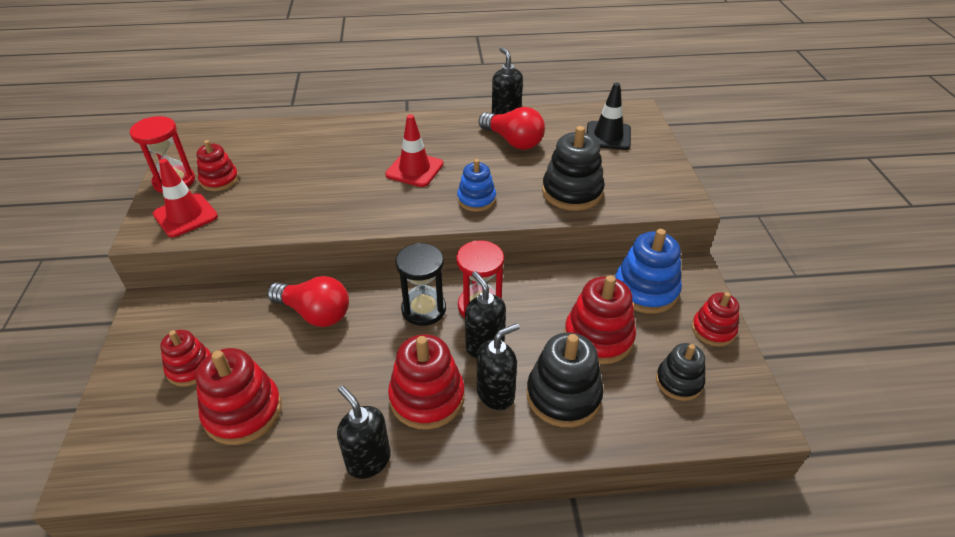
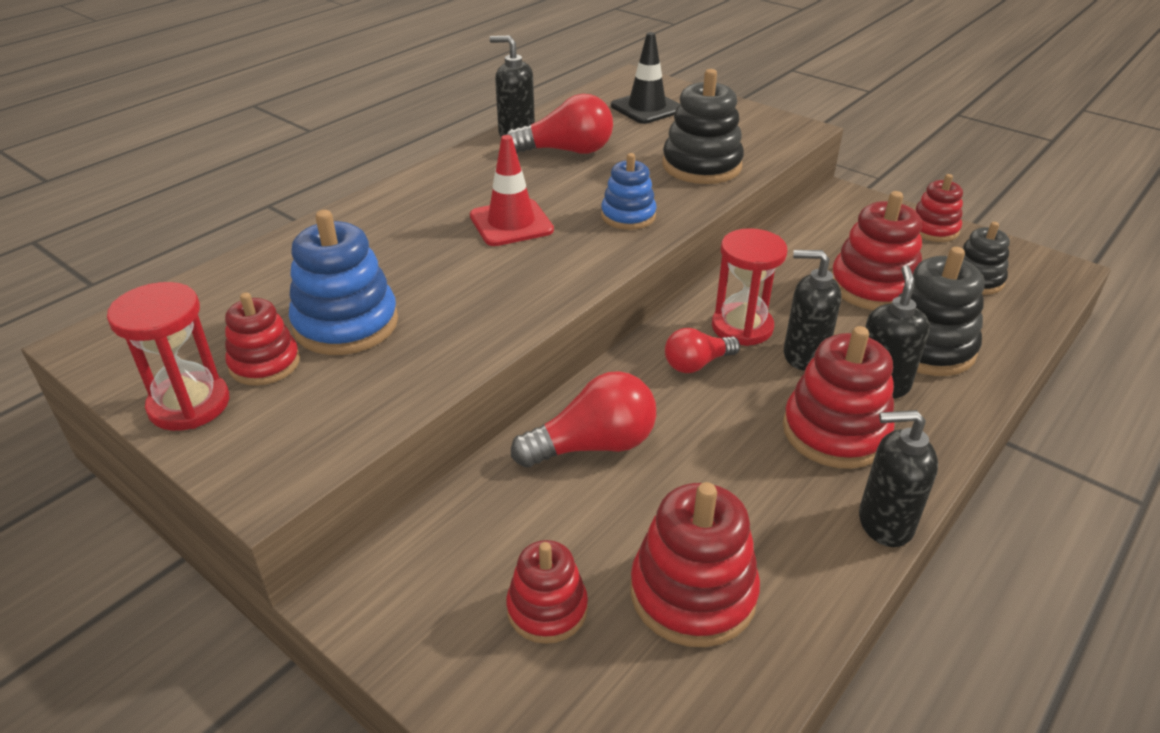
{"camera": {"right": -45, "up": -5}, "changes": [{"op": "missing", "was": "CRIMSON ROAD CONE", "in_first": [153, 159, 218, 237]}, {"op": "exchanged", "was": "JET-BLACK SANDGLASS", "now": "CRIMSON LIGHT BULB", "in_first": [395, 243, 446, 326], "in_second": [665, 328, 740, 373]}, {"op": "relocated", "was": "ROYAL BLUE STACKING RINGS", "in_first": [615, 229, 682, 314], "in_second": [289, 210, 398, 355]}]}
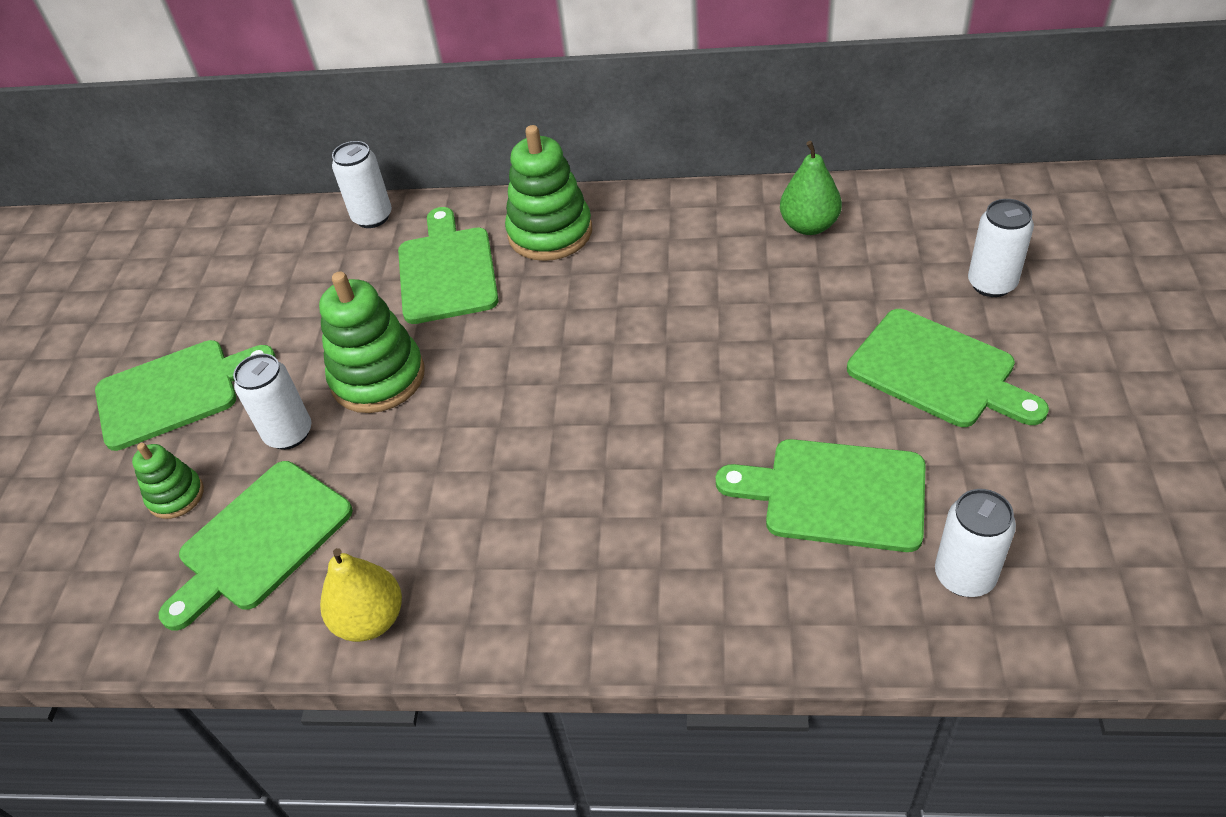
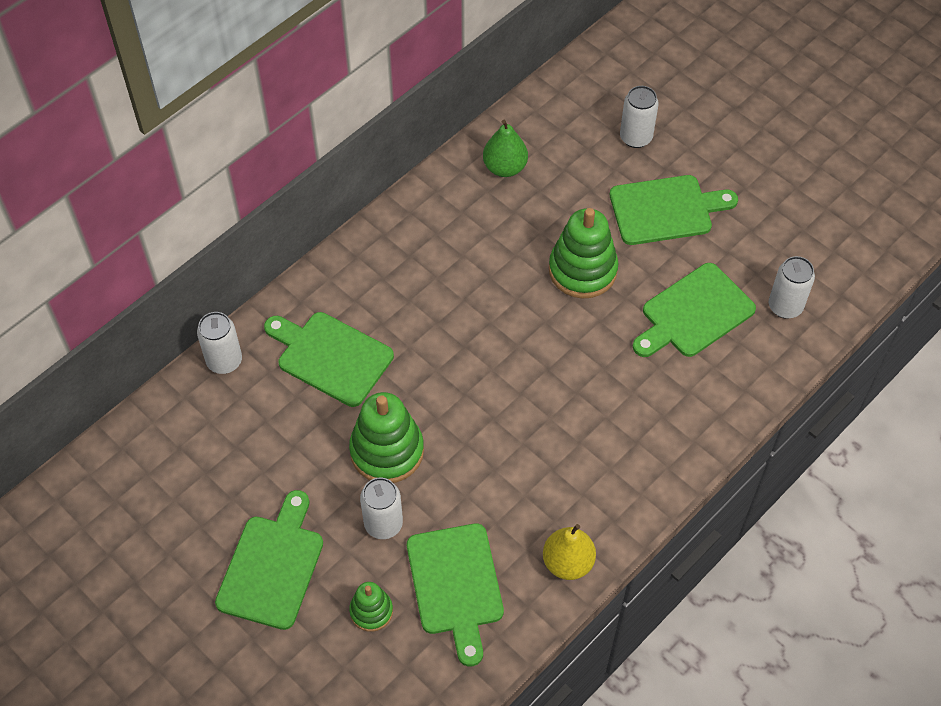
{"camera": {"right": -55, "up": 10}, "changes": [{"op": "relocated", "was": "LEAF-GREEN STACKING RINGS", "in_first": [505, 125, 592, 261], "in_second": [549, 208, 618, 299]}]}
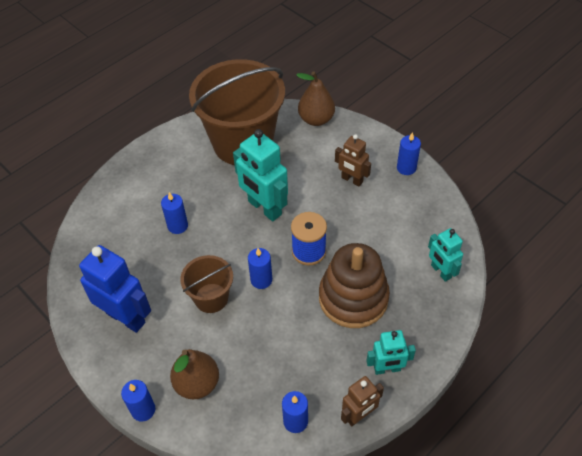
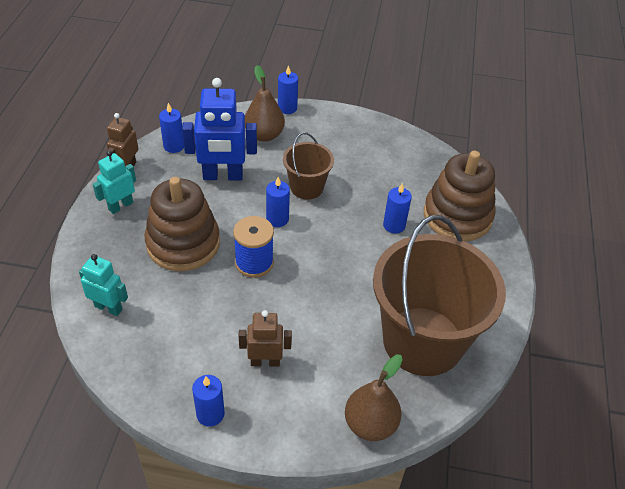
{"camera": {"right": 140, "up": -5}, "changes": [{"op": "relocated", "was": "ROYAL BLUE ROBOT FIGURE", "in_first": [79, 245, 151, 333], "in_second": [182, 78, 257, 180]}, {"op": "missing", "was": "TURQUOISE ROBOT FIGURE", "in_first": [233, 129, 288, 221]}, {"op": "appeared", "now": "RUSSET STACKING RINGS", "in_second": [424, 151, 496, 241]}]}
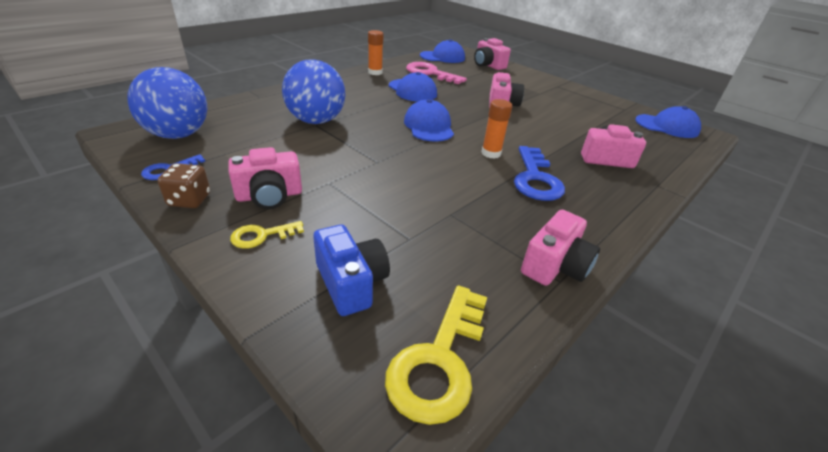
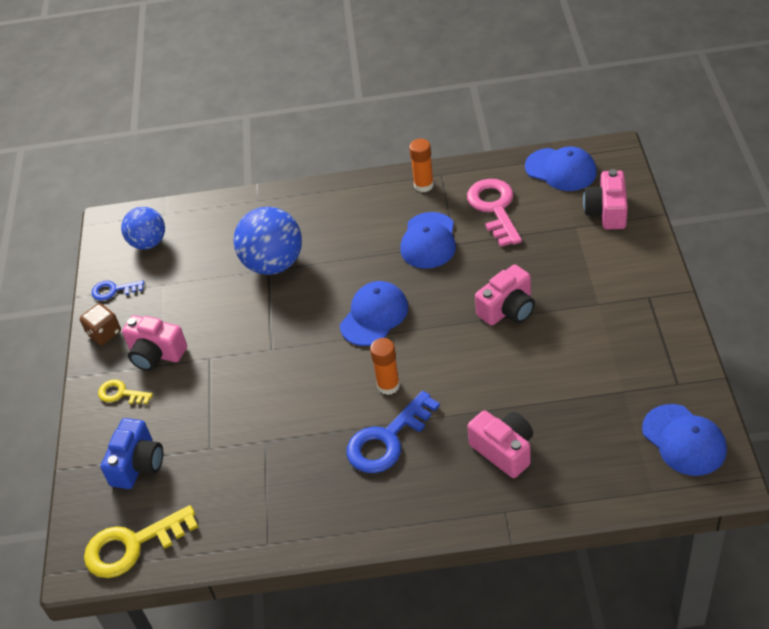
{"camera": {"right": 50, "up": 10}, "changes": [{"op": "size", "was": "ROYAL BLUE SPHERE", "in_first": [128, 67, 207, 139], "in_second": [121, 207, 165, 250], "ratio": 0.66}, {"op": "missing", "was": "ROSE-PINK COMPACT CAMERA", "in_first": [521, 210, 600, 286]}]}
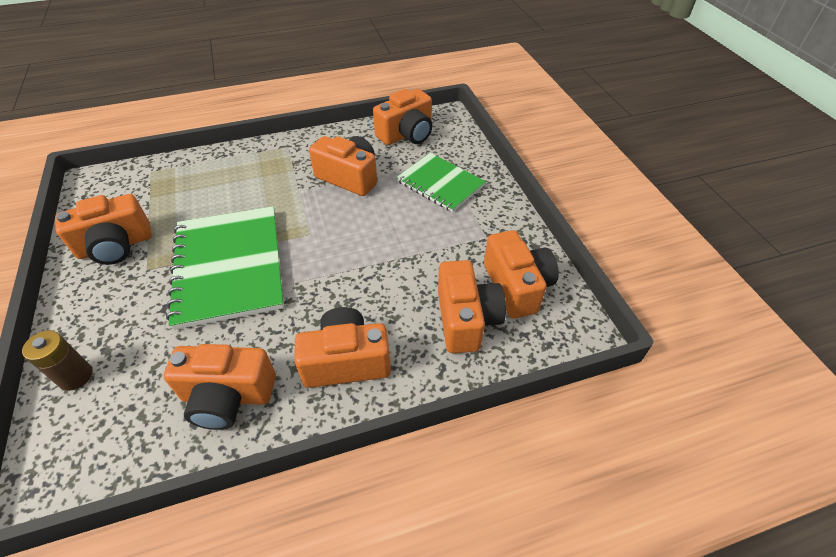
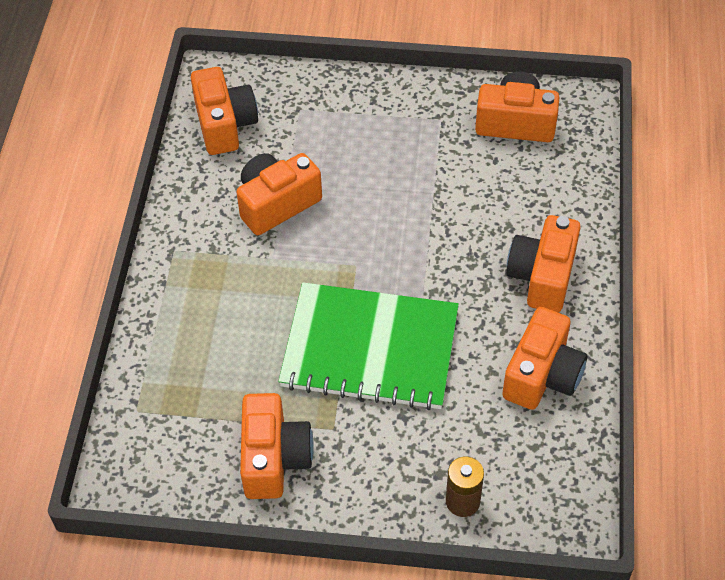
{"camera": {"right": -65, "up": 5}, "changes": [{"op": "missing", "was": "LEAF-GREEN NOTEPAD", "in_first": [396, 153, 486, 212]}, {"op": "missing", "was": "ORANGE COMPACT CAMERA", "in_first": [438, 260, 506, 353]}]}
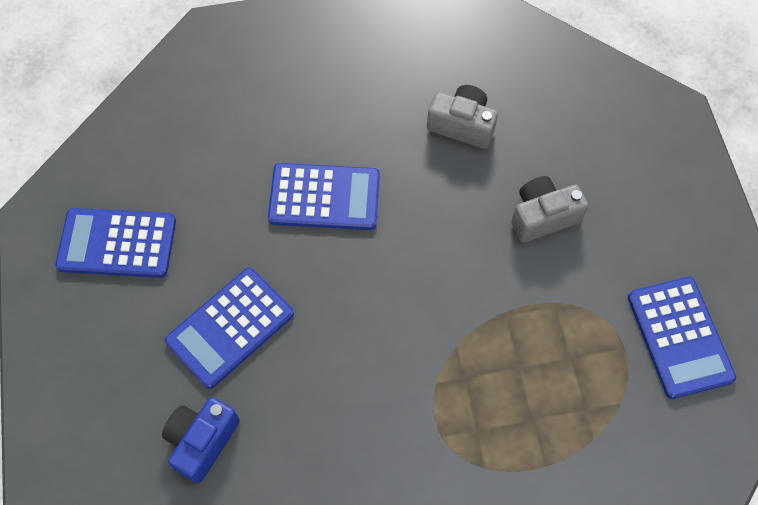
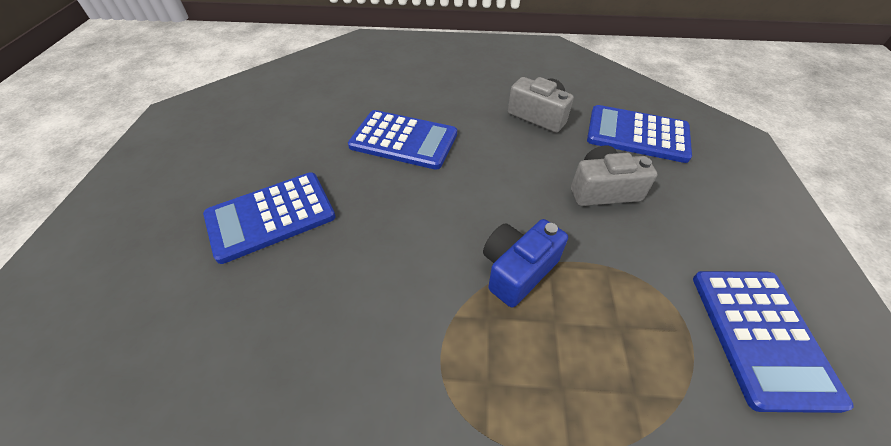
{"camera": {"right": 15, "up": -15}, "changes": [{"op": "relocated", "was": "ROYAL BLUE POCKET CALCULATOR", "in_first": [55, 208, 176, 278], "in_second": [587, 105, 692, 163]}, {"op": "relocated", "was": "ROYAL BLUE COMPACT CAMERA", "in_first": [162, 397, 240, 483], "in_second": [483, 219, 568, 308]}]}
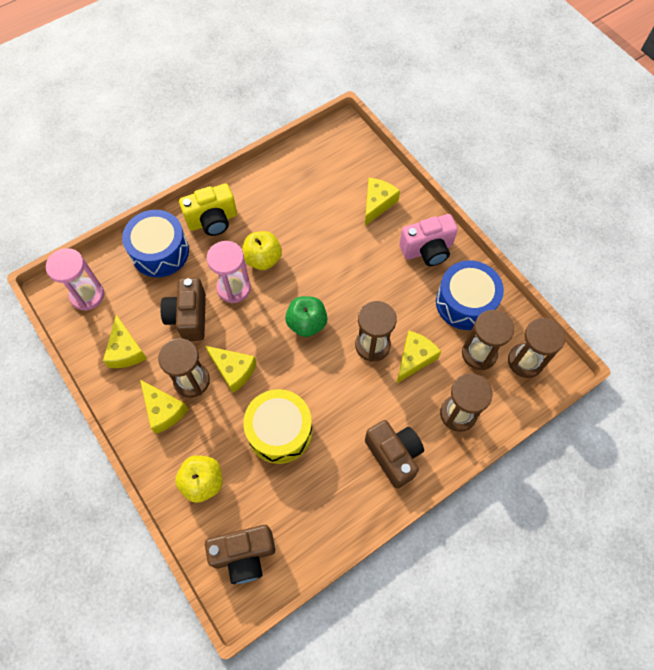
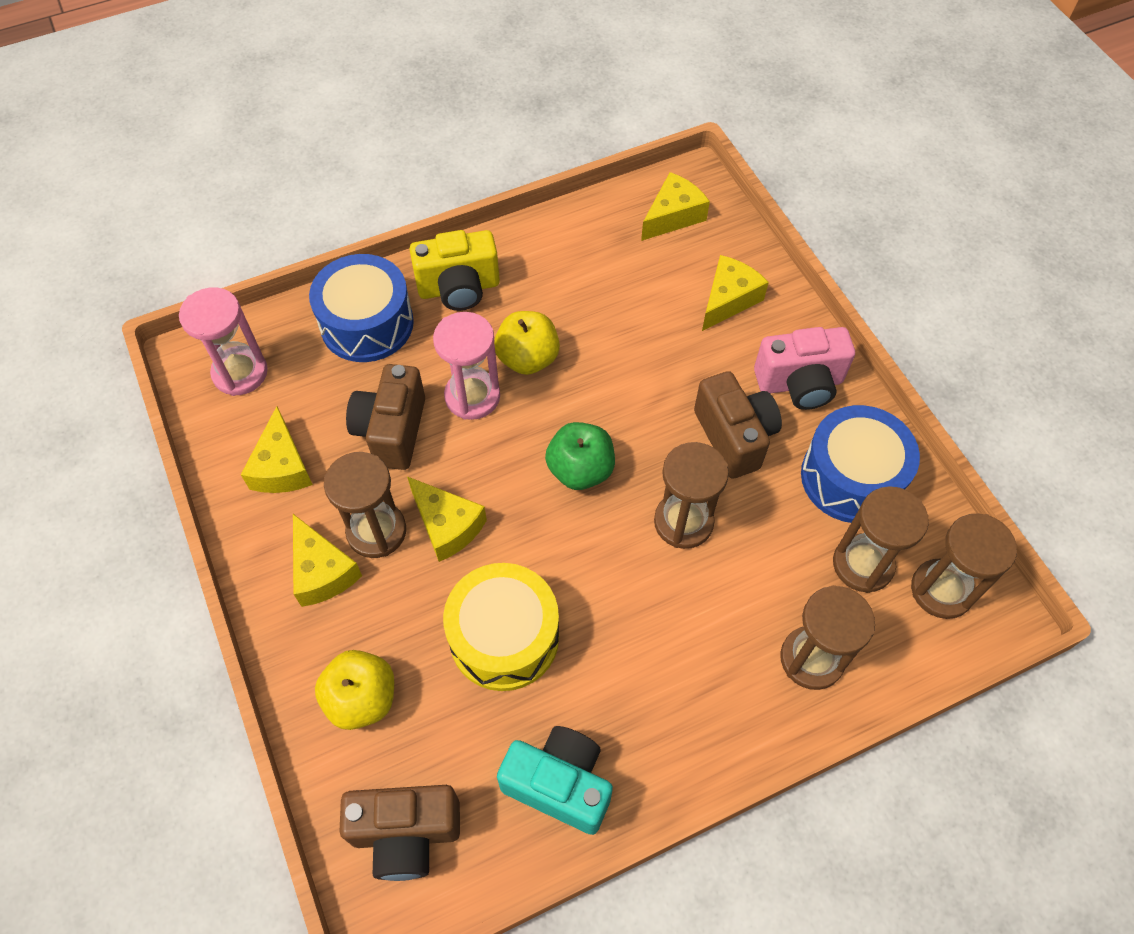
{"camera": {"right": 10, "up": -5}, "changes": [{"op": "relocated", "was": "RUSSET COMPACT CAMERA", "in_first": [365, 420, 424, 488], "in_second": [694, 371, 782, 479]}, {"op": "relocated", "was": "GOLDEN PIECE OF CHEESE", "in_first": [396, 331, 441, 384], "in_second": [641, 172, 710, 241]}, {"op": "appeared", "now": "TURQUOISE COMPACT CAMERA", "in_second": [497, 726, 613, 835]}]}
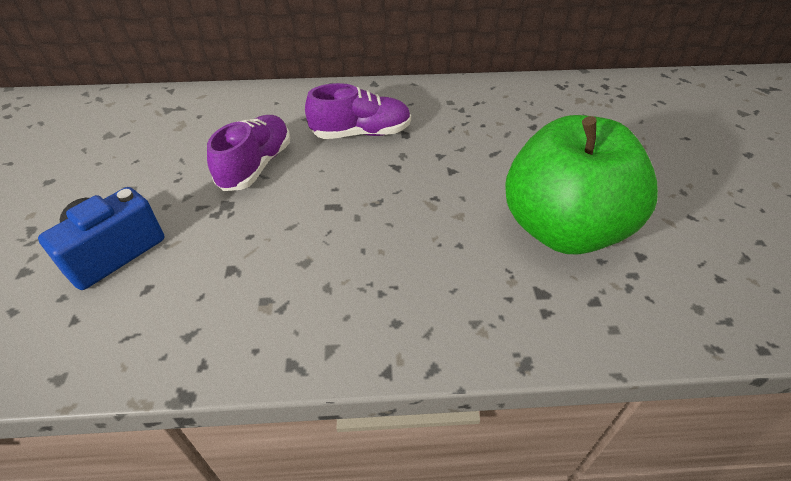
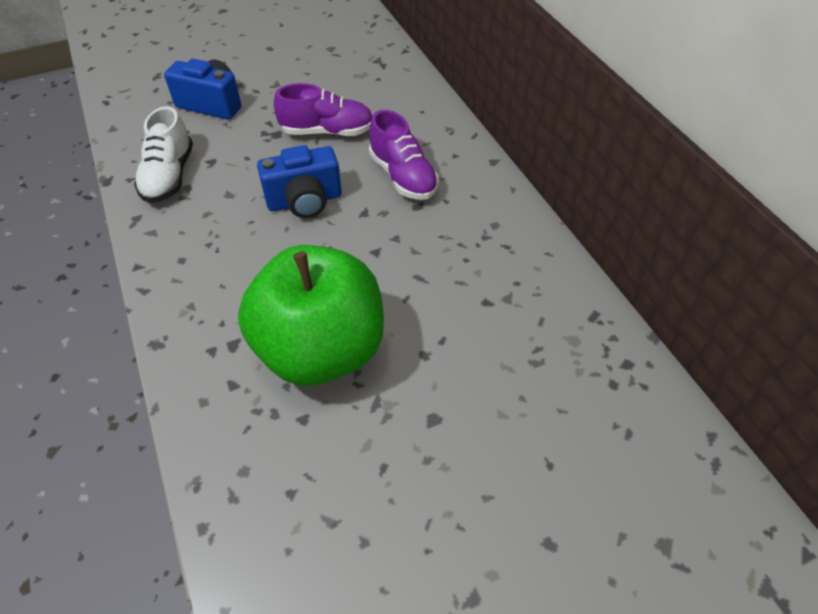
{"camera": {"right": 70, "up": 5}, "changes": [{"op": "appeared", "now": "WHITE SHOE", "in_second": [134, 106, 193, 203]}, {"op": "appeared", "now": "ROYAL BLUE COMPACT CAMERA", "in_second": [257, 145, 342, 218]}]}
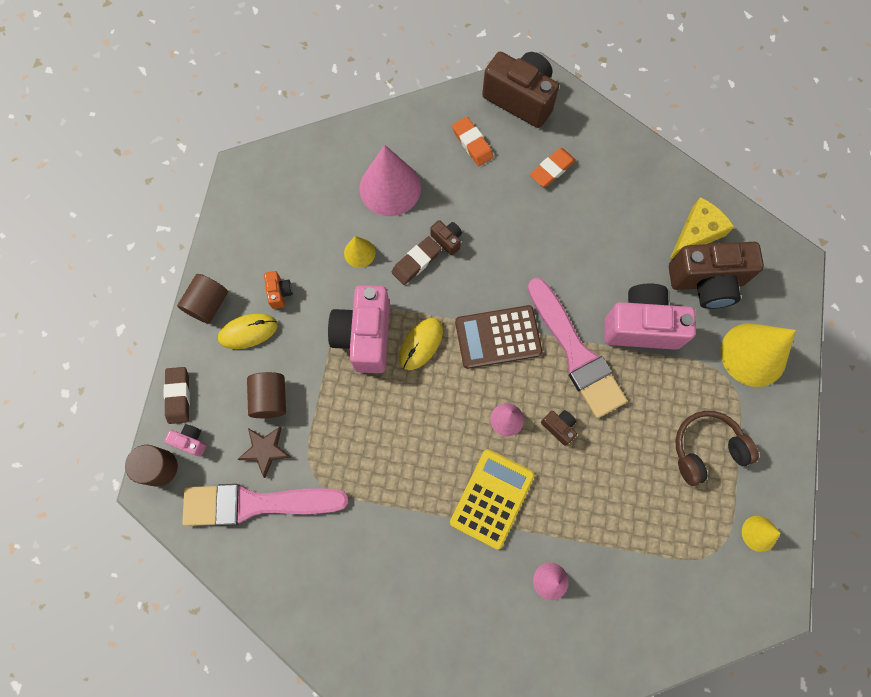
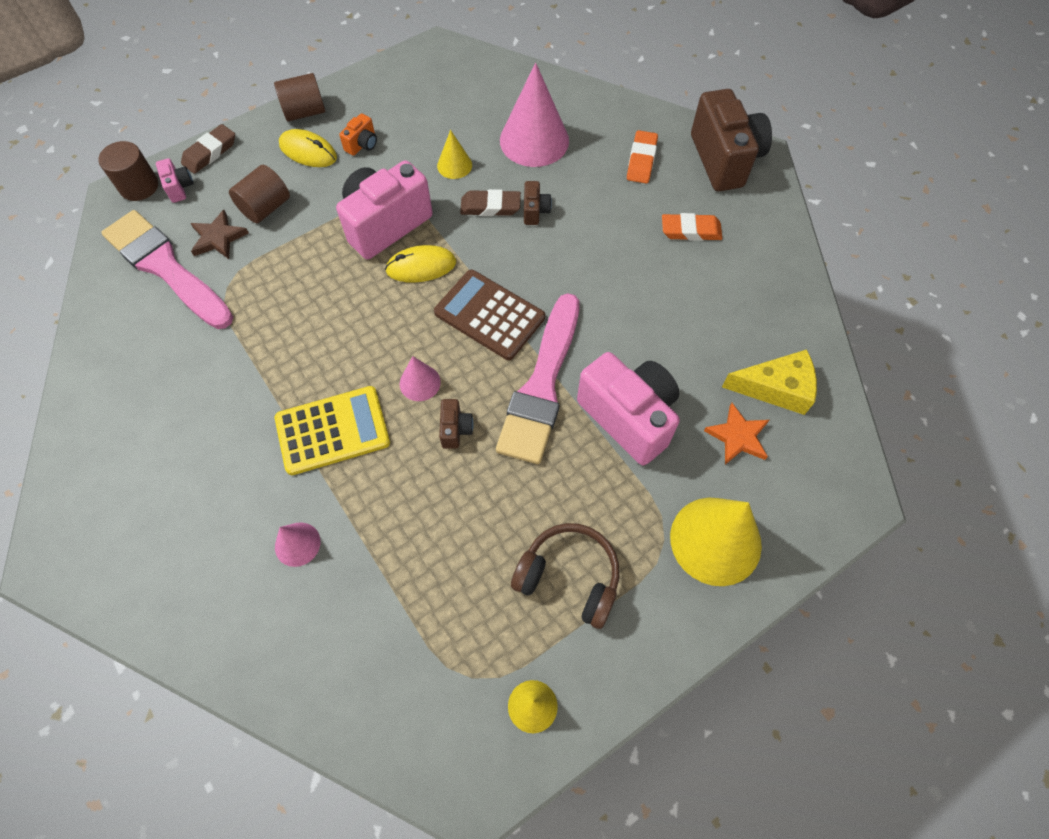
{"camera": {"right": 45, "up": -10}, "changes": [{"op": "exchanged", "was": "RUSSET COMPACT CAMERA", "now": "ORANGE STAR SHAPE", "in_first": [669, 242, 764, 309], "in_second": [704, 403, 769, 464]}]}
